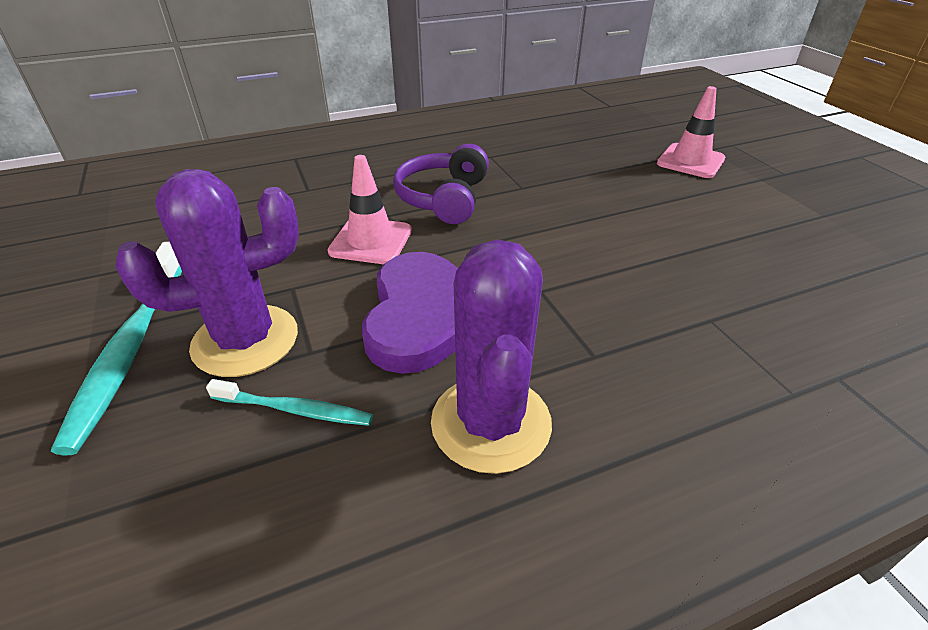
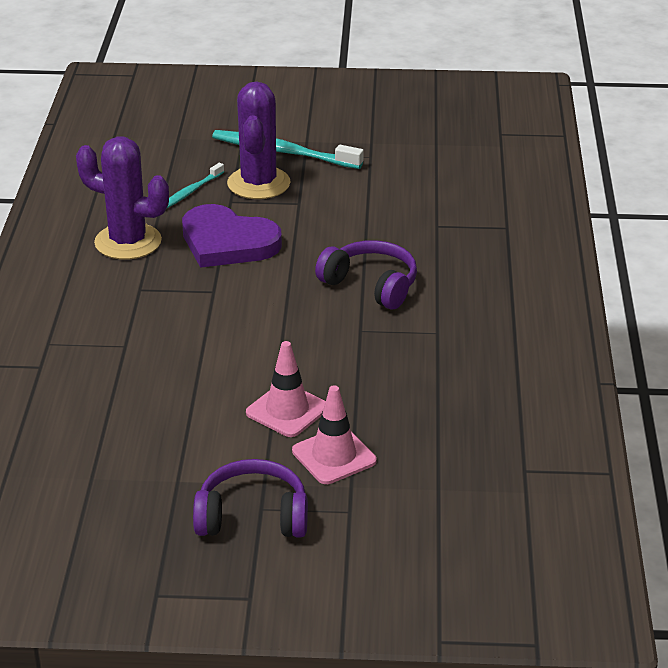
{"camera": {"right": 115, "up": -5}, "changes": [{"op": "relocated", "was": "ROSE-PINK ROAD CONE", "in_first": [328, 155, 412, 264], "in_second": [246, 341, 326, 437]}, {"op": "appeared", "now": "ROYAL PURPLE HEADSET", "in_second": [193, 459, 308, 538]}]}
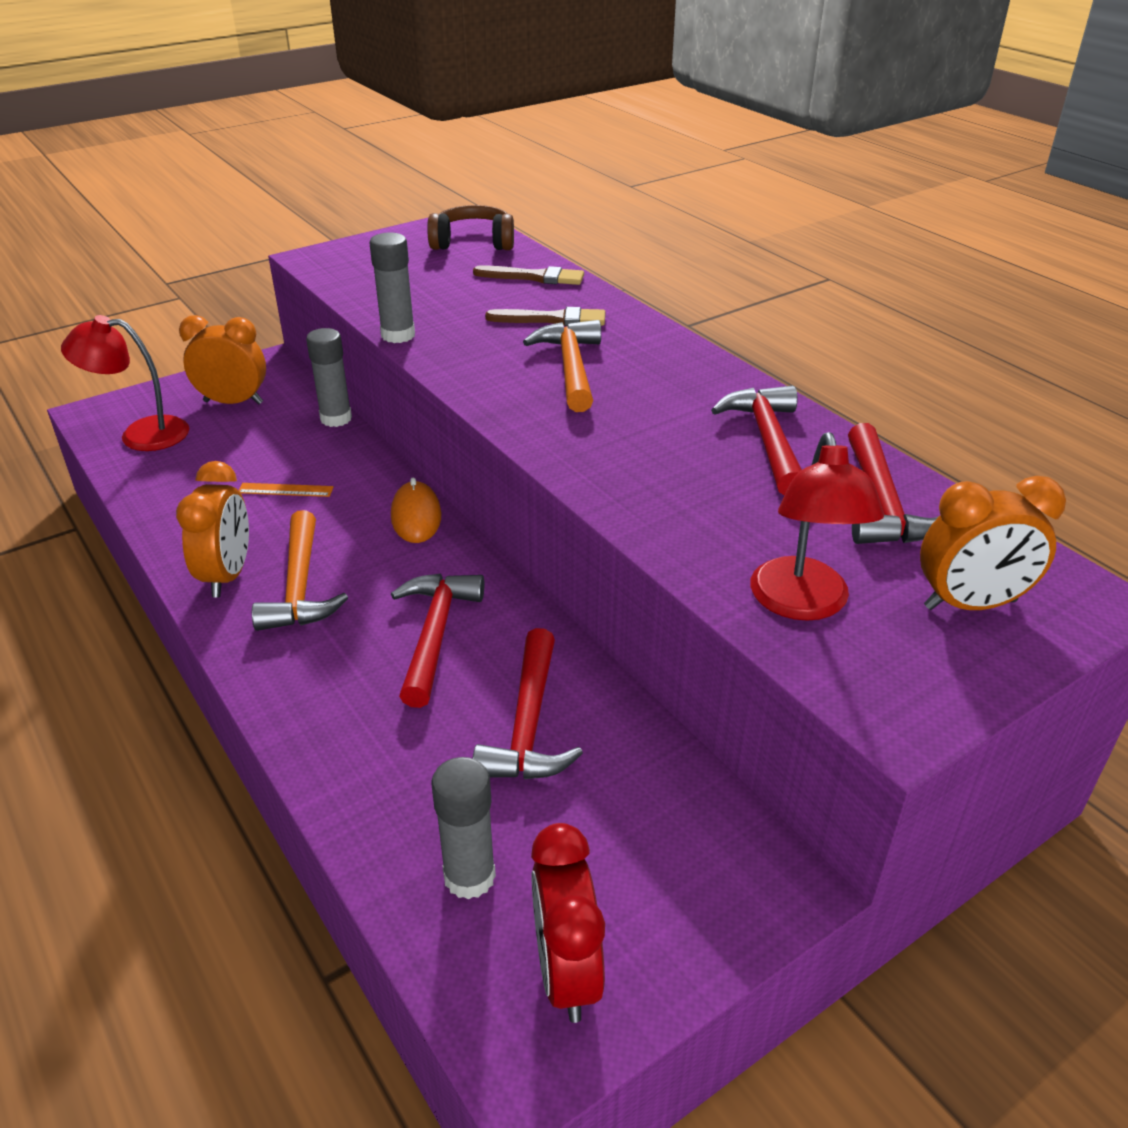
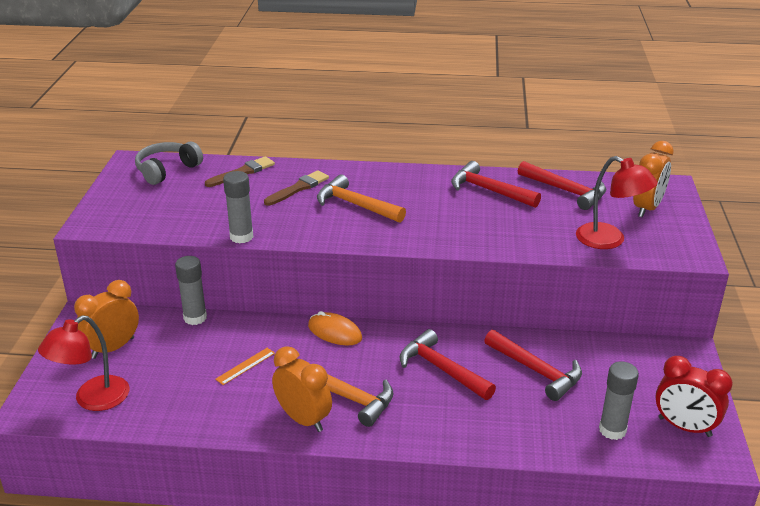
{"camera": {"right": -50, "up": -5}, "changes": [{"op": "colour", "was": "RUSSET HEADSET", "now": "GRAY HEADSET", "in_first": [427, 205, 514, 250], "in_second": [135, 142, 203, 185]}]}
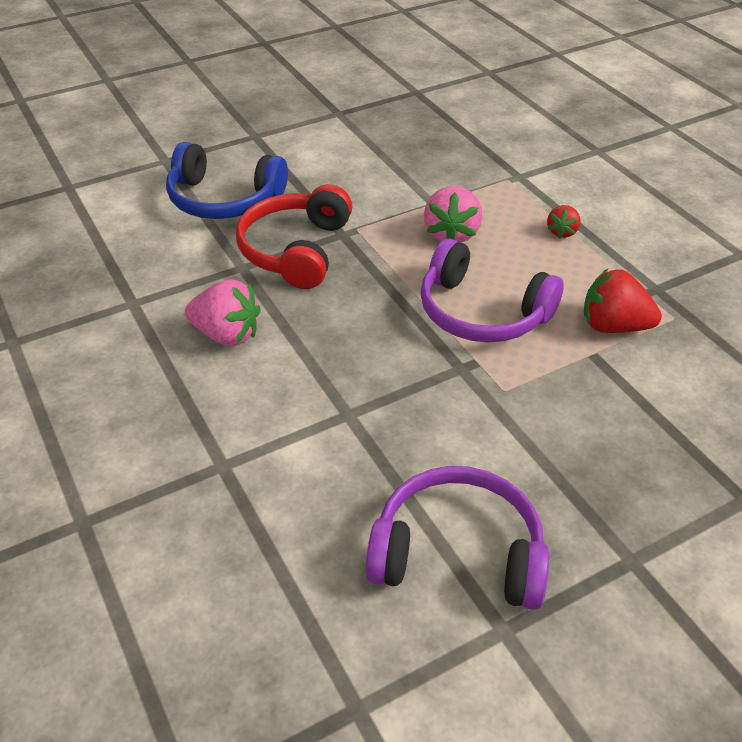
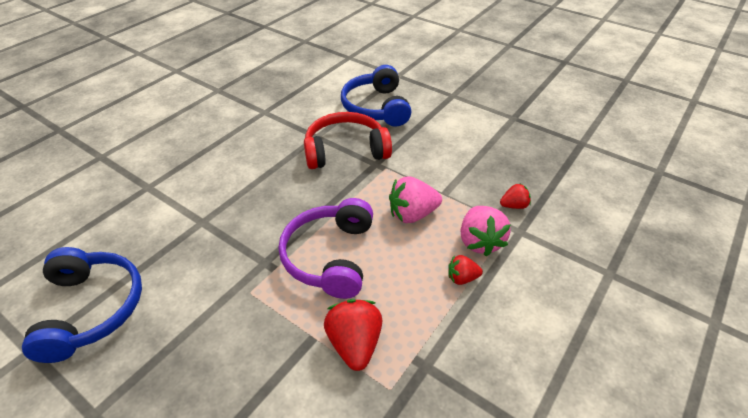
{"camera": {"right": 65, "up": 0}, "changes": [{"op": "relocated", "was": "ROSE-PINK BERRY", "in_first": [185, 279, 261, 346], "in_second": [461, 206, 511, 257]}, {"op": "colour", "was": "ROYAL PURPLE HEADSET", "now": "ROYAL BLUE HEADSET", "in_first": [366, 466, 549, 610], "in_second": [22, 247, 142, 363]}, {"op": "appeared", "now": "CRIMSON BERRY", "in_second": [500, 184, 531, 209]}]}
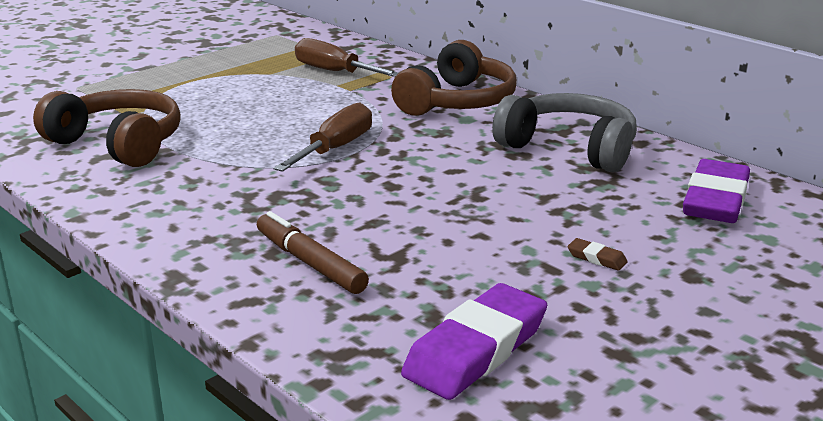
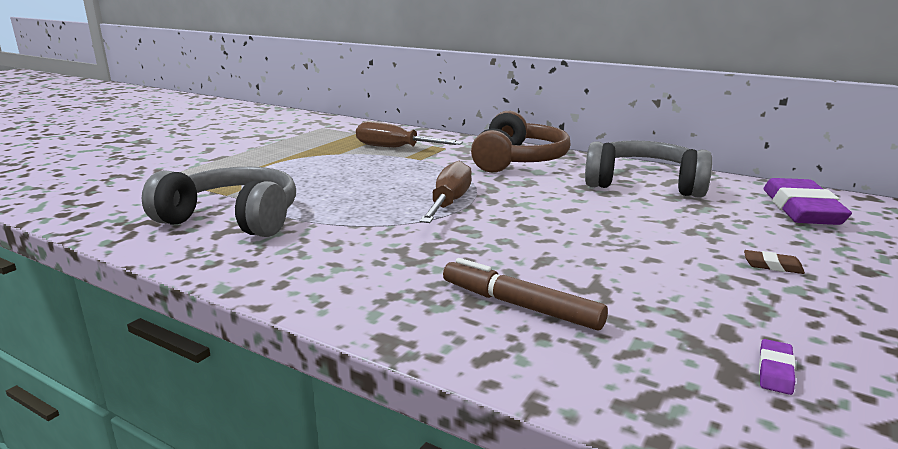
{"camera": {"right": -15, "up": -5}, "changes": [{"op": "colour", "was": "RUSSET HEADSET", "now": "GRAY HEADSET", "in_first": [33, 89, 181, 167], "in_second": [142, 167, 296, 237]}, {"op": "size", "was": "ROYAL PURPLE PENCIL ERASER", "in_first": [401, 283, 547, 400], "in_second": [759, 339, 796, 395], "ratio": 0.4}]}
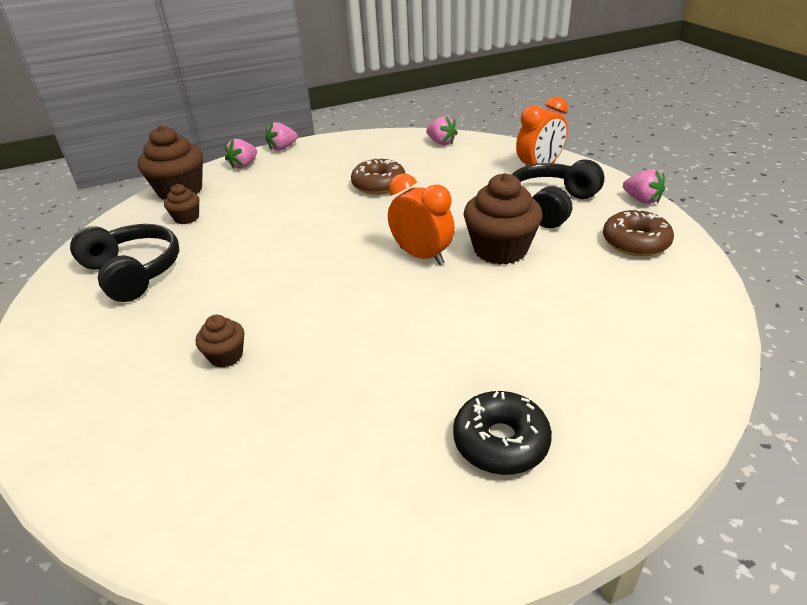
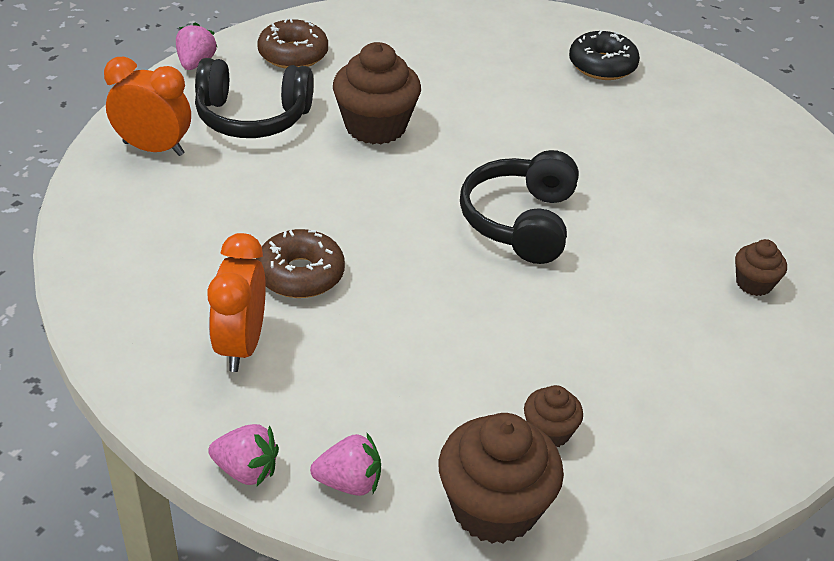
{"camera": {"right": -130, "up": 5}, "changes": [{"op": "relocated", "was": "JET-BLACK HEADSET", "in_first": [70, 224, 179, 302], "in_second": [460, 150, 579, 264]}, {"op": "relocated", "was": "RUSSET FAIRY CAKE", "in_first": [196, 315, 244, 368], "in_second": [735, 239, 787, 296]}, {"op": "relocated", "was": "ORANGE ALARM CLOCK", "in_first": [388, 173, 455, 265], "in_second": [207, 233, 266, 372]}, {"op": "missing", "was": "ROSE-PINK BERRY", "in_first": [426, 116, 458, 145]}]}
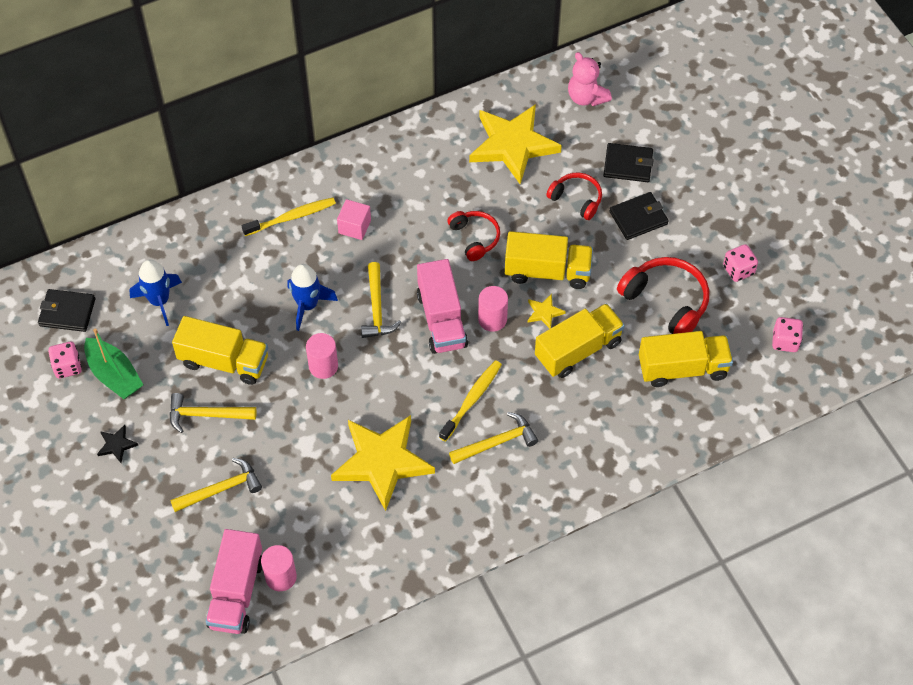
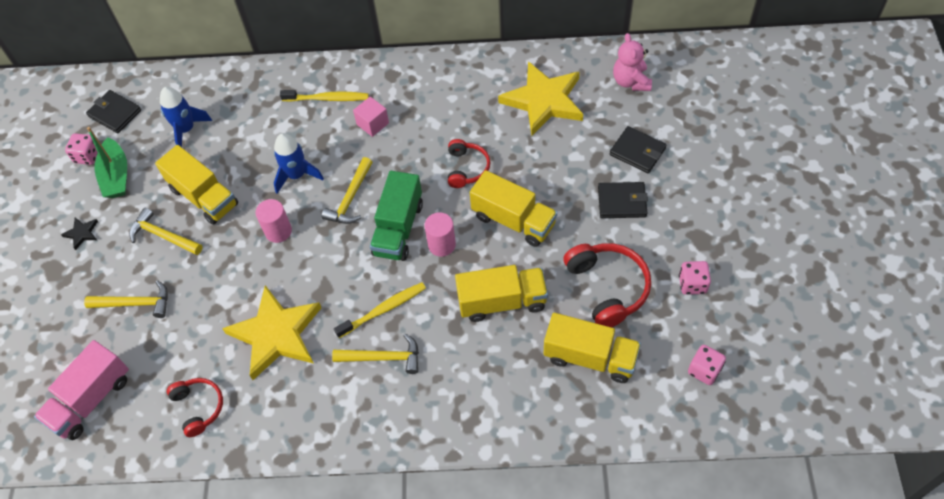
{"camera": {"right": 30, "up": 0}, "changes": [{"op": "missing", "was": "ROSE-PINK SOLID CYLINDER", "in_first": [261, 545, 297, 591]}, {"op": "colour", "was": "ROSE-PINK TRUCK", "now": "LEAF-GREEN TRUCK", "in_first": [417, 259, 468, 354], "in_second": [370, 171, 423, 261]}, {"op": "missing", "was": "GOLDEN STAR SHAPE", "in_first": [528, 294, 566, 329]}, {"op": "relocated", "was": "CRIMSON HEADSET", "in_first": [546, 173, 602, 220], "in_second": [167, 378, 223, 437]}]}
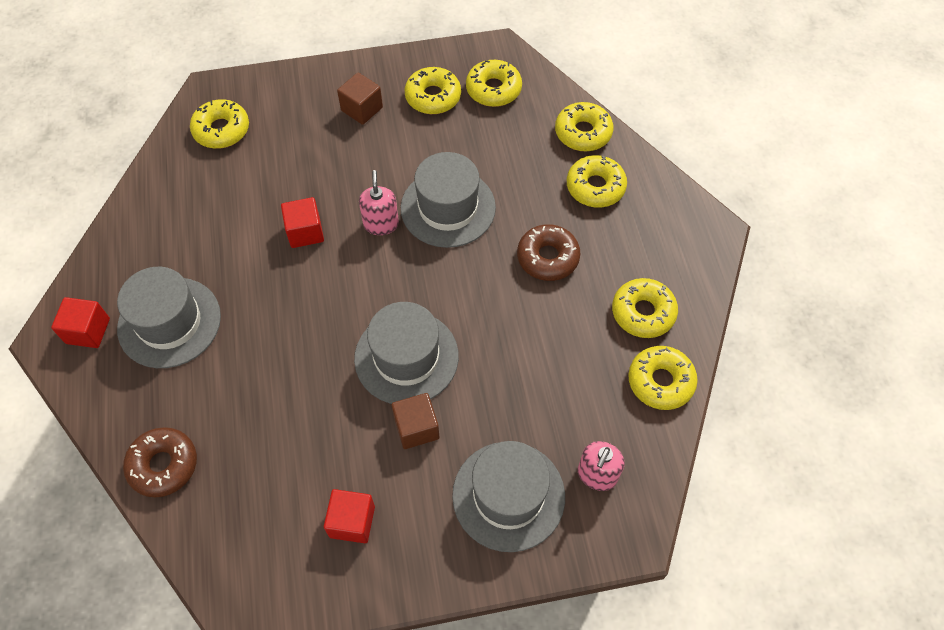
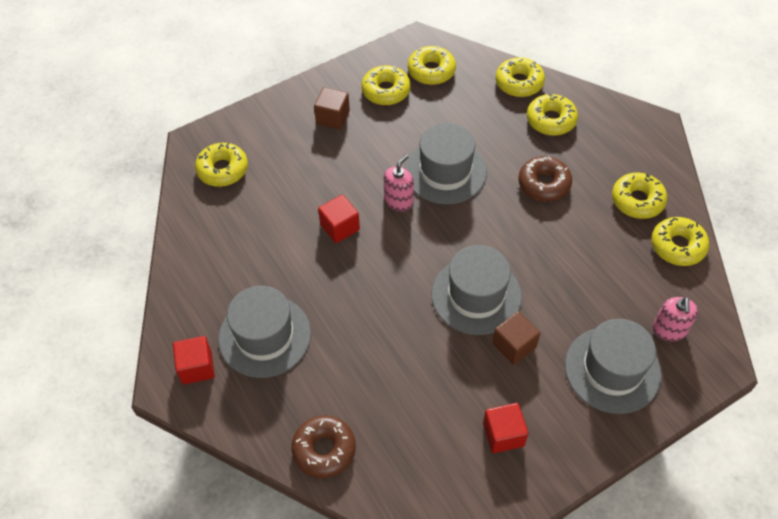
{"camera": {"right": -20, "up": -5}, "changes": [{"op": "spun", "was": "ROSE-PINK SOAP PUMP", "in_first": [359, 170, 399, 235], "in_second": [384, 155, 414, 211], "clockwise": 60}]}
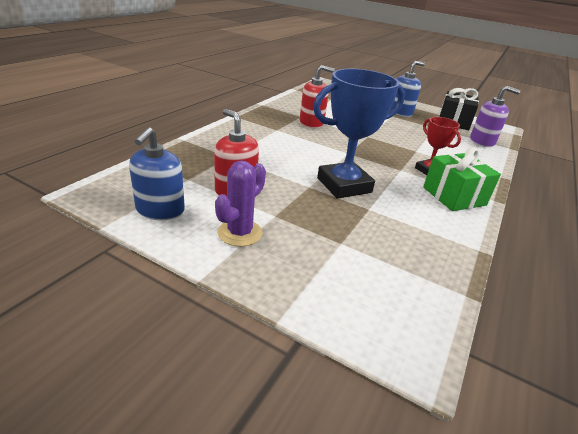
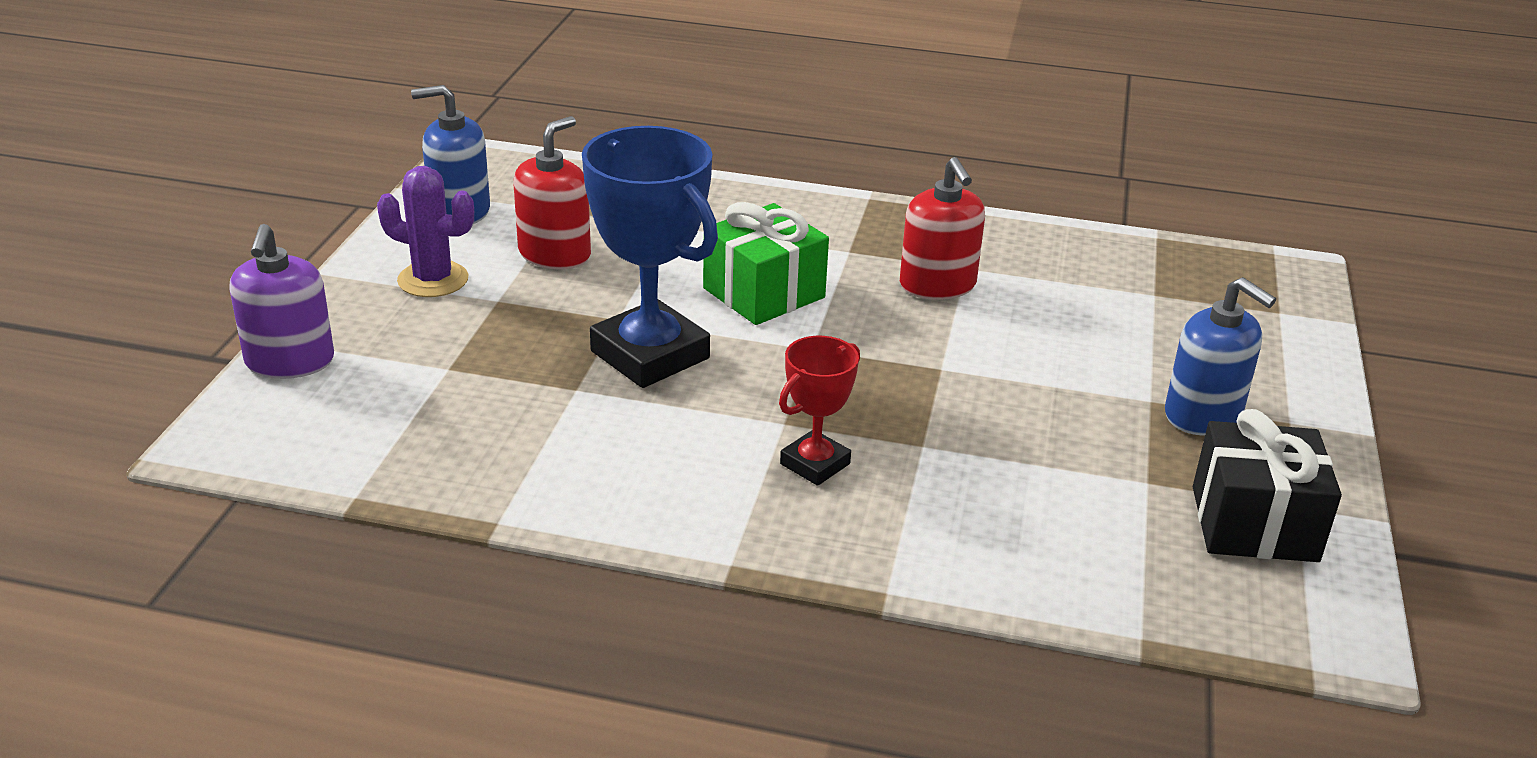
{"camera": {"right": 75, "up": 0}, "changes": [{"op": "relocated", "was": "LEAF-GREEN PRESENT", "in_first": [423, 147, 501, 211], "in_second": [703, 202, 829, 325]}, {"op": "relocated", "was": "ROYAL PURPLE SOAP PUMP", "in_first": [470, 86, 520, 147], "in_second": [229, 224, 334, 379]}]}
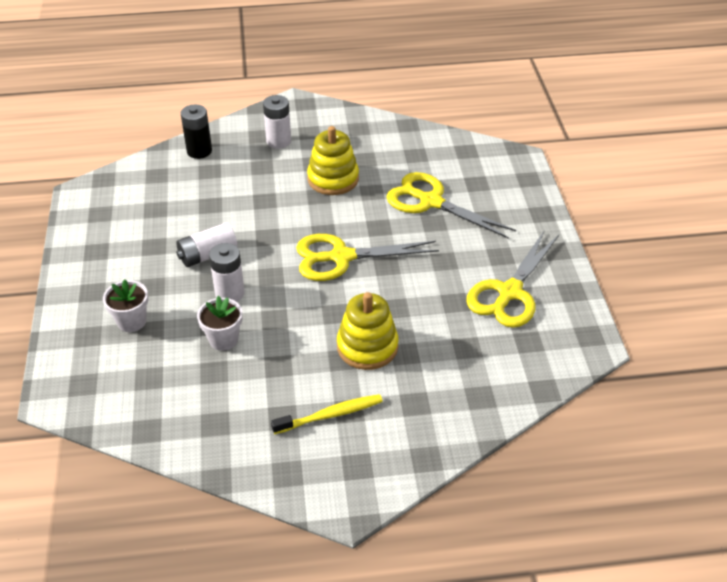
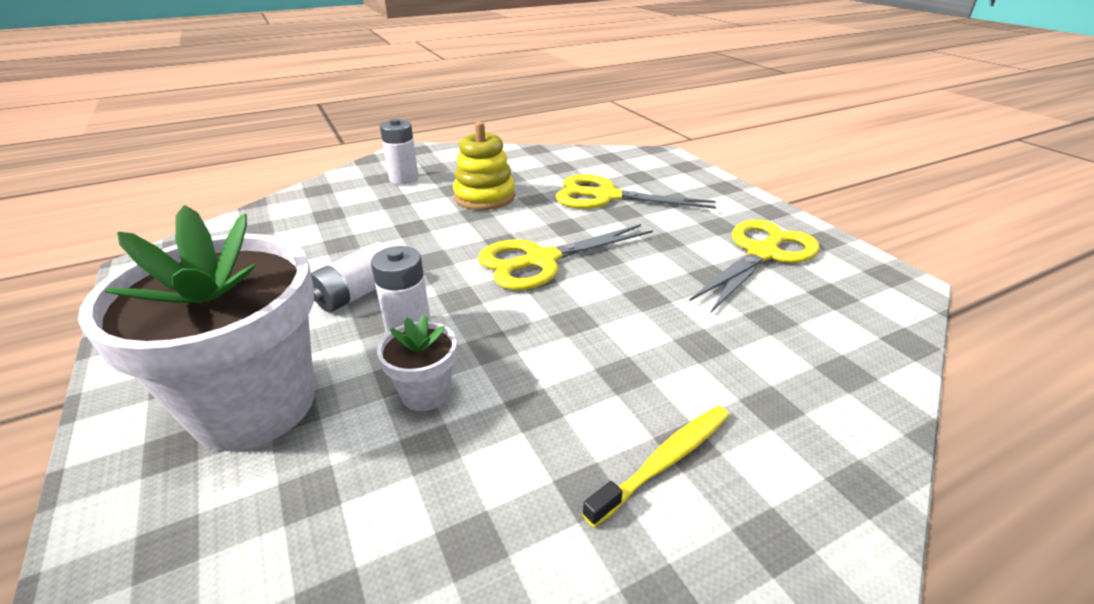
{"camera": {"right": -20, "up": -10}, "changes": [{"op": "size", "was": "WHITE FLOWER POT", "in_first": [103, 280, 148, 332], "in_second": [78, 205, 314, 451], "ratio": 2.3}, {"op": "missing", "was": "JET-BLACK AA BATTERY", "in_first": [181, 105, 212, 159]}, {"op": "missing", "was": "GOLDEN STACKING RINGS", "in_first": [337, 292, 398, 370]}, {"op": "spun", "was": "GOLDEN PAIR OF SCISSORS", "in_first": [466, 231, 559, 328], "in_second": [689, 219, 820, 312], "clockwise": -150}]}
